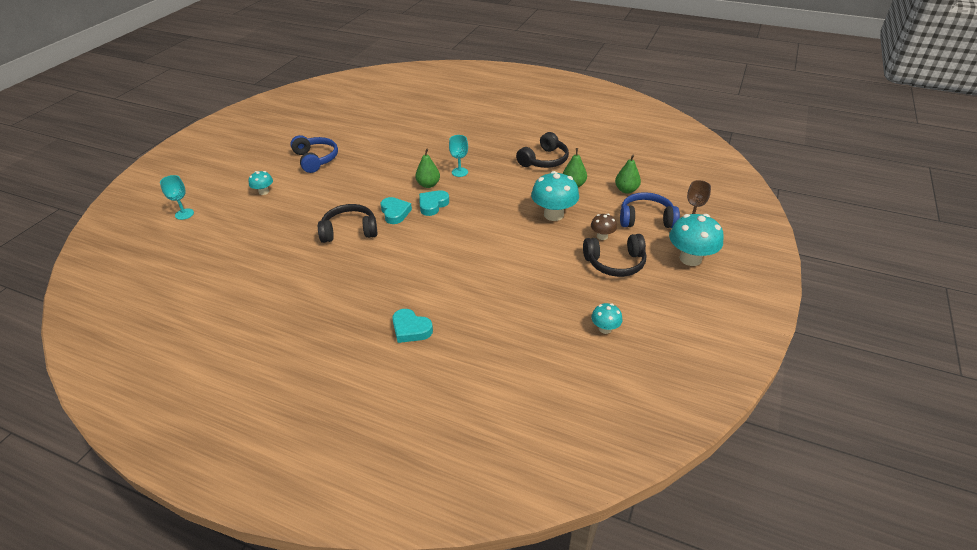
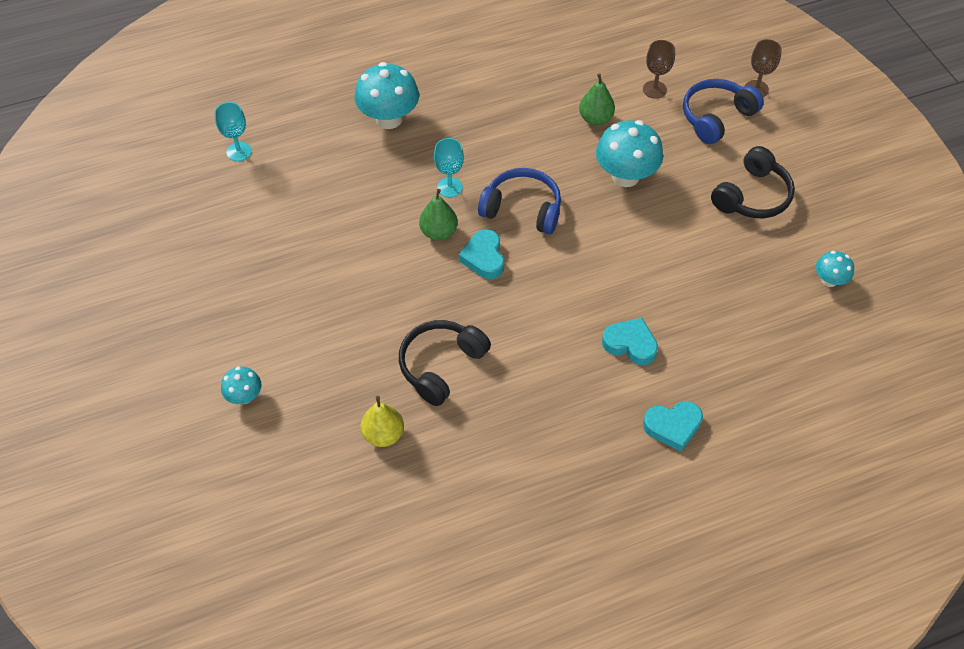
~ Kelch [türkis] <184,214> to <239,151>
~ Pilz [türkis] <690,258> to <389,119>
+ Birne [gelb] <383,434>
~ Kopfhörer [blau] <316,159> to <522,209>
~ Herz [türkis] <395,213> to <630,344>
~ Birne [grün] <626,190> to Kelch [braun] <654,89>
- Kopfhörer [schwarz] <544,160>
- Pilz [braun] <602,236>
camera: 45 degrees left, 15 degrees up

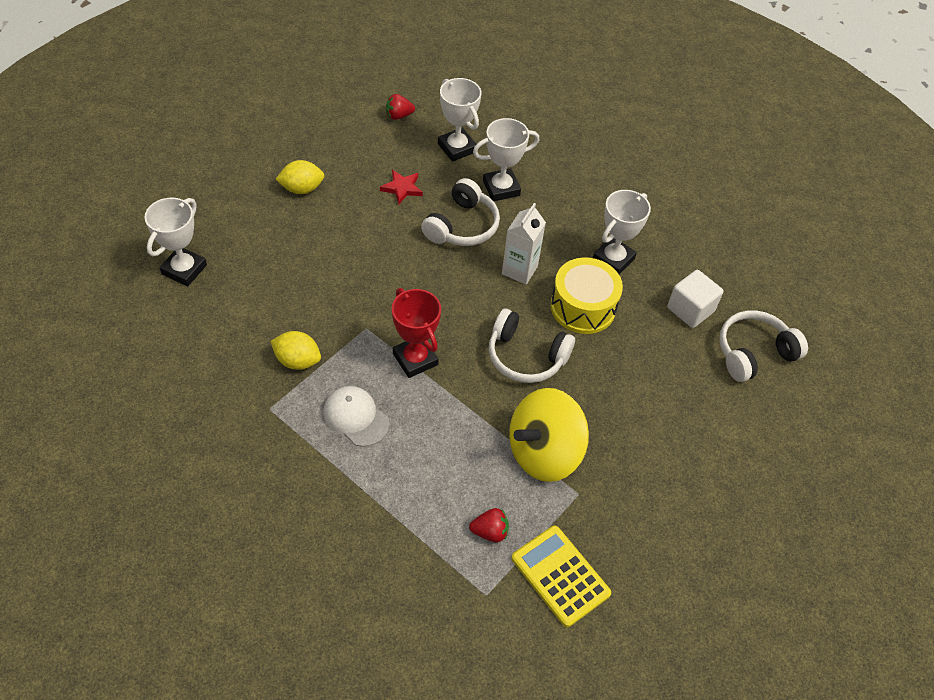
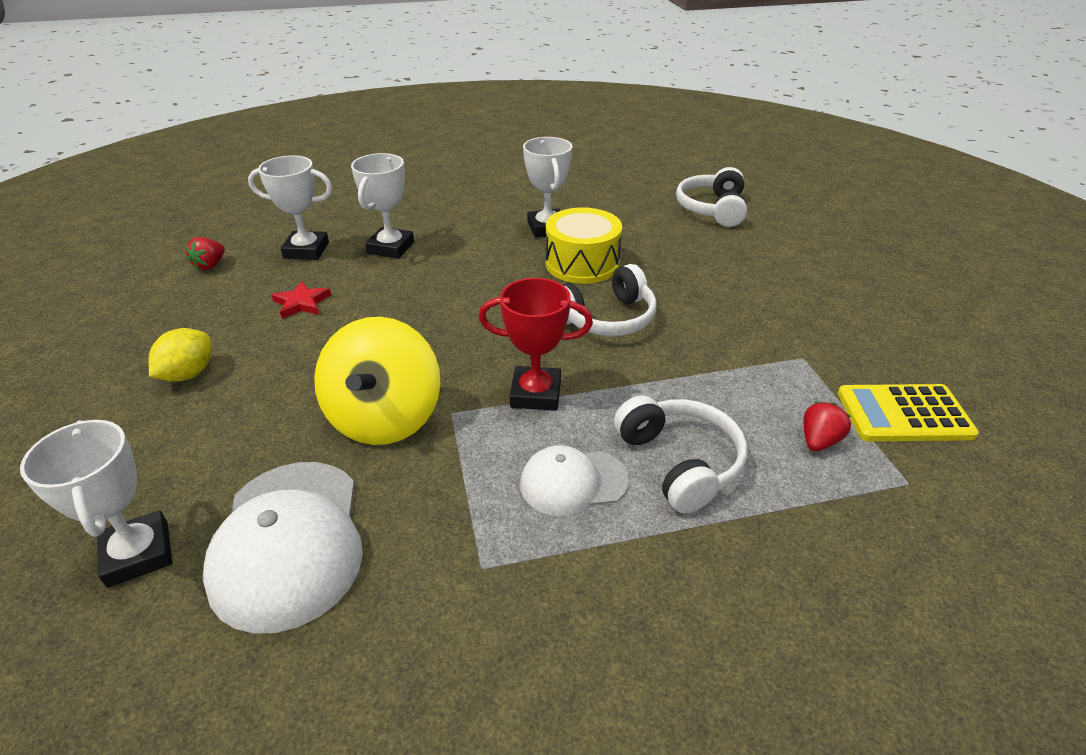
+ Kappe [weiß] <288,542>
~ Kreisel [gelb] <544,452> to <385,418>
~ Kopfhörer [weiß] <462,226> to <680,462>
- Zitrone [gelb] <297,361>
- Getränkekarton [weiß] <519,270>
- Kubus [weiß] <690,309>
camera: 50 degrees left, 15 degrees down

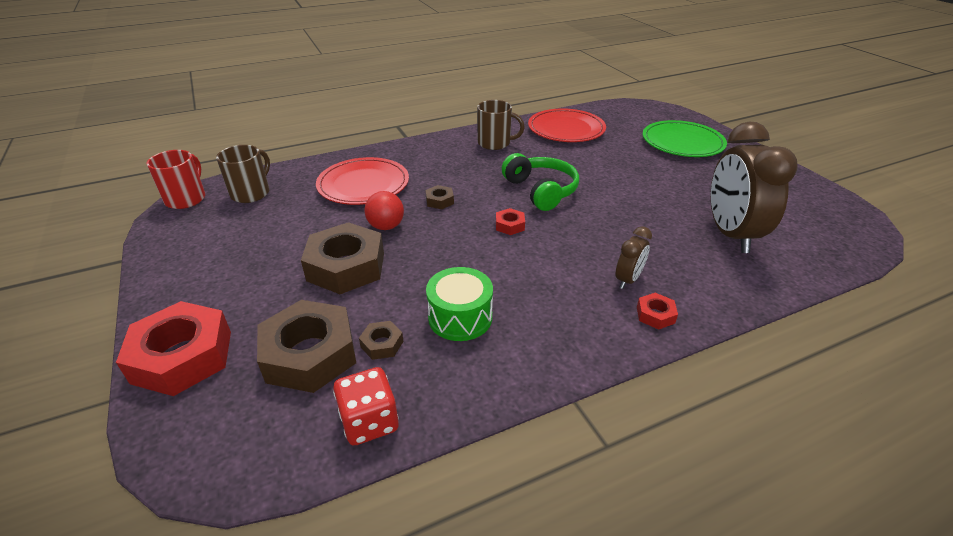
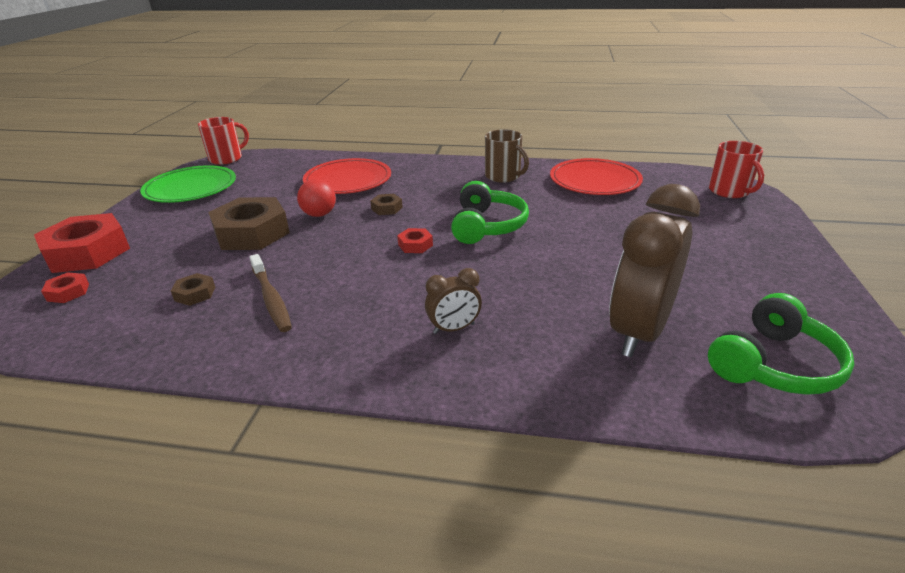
~ Sechskantmutter [rot] <655,315> to <68,292>
~ Teller [grün] <682,142> to <191,188>
~ Trommel [grün] <460,317> to Zahnbürste [braun] <271,298>
+ Kopfhörer [grün] <773,364>
+ Tasse [rot] <729,191>
- Tasse [braun] <251,193>
- Sechskantmutter [braun] <310,354>
- Spielwürfel [rot] <369,421>
camera: 35 degrees right, 5 degrees down

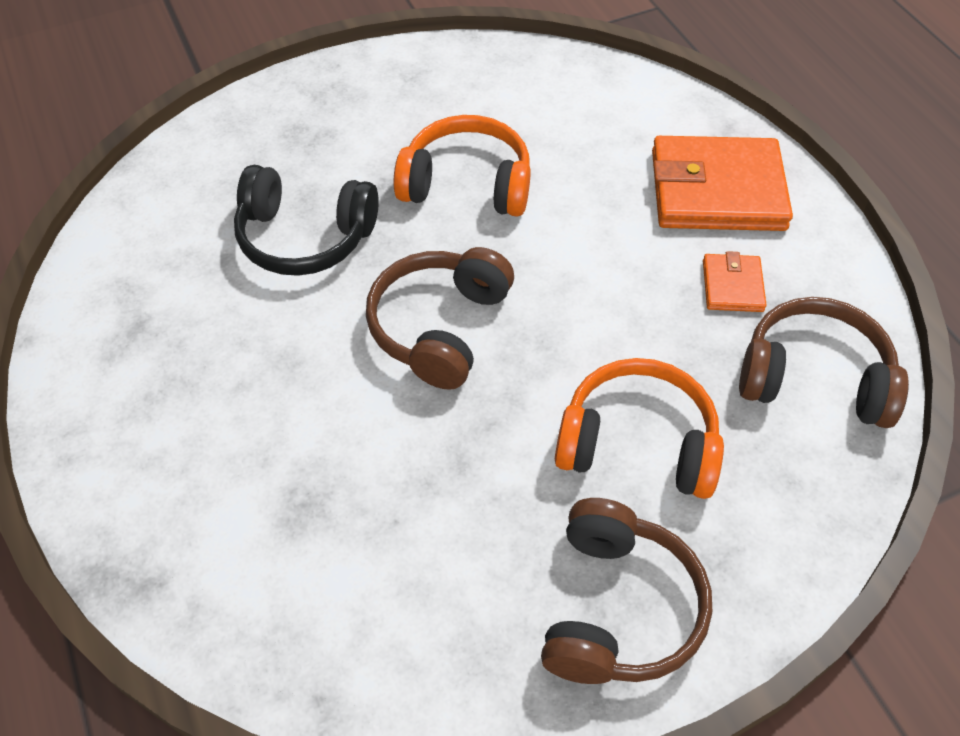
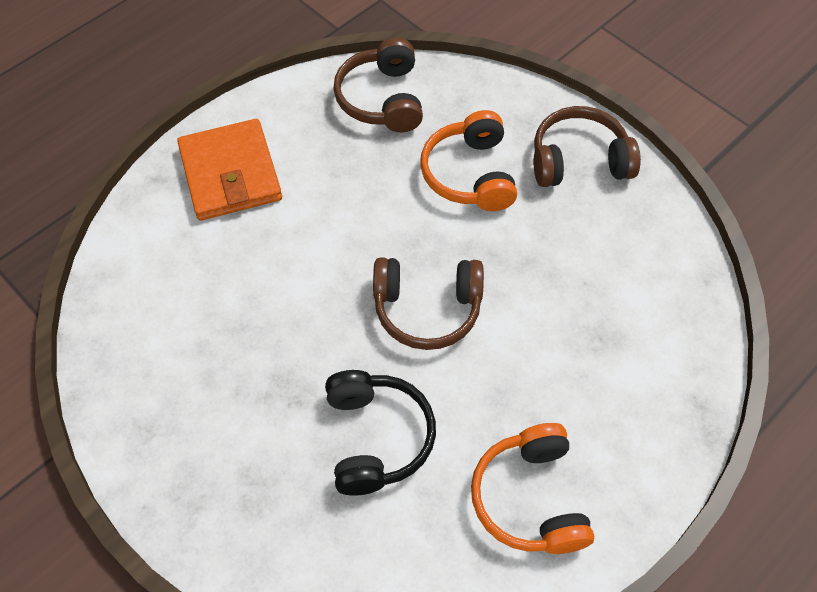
~ Kopfhörer [orange] <467,184> to <530,498>
- Geldbörse [orange] <732,286>
camera: 110 degrees left, 5 degrees up

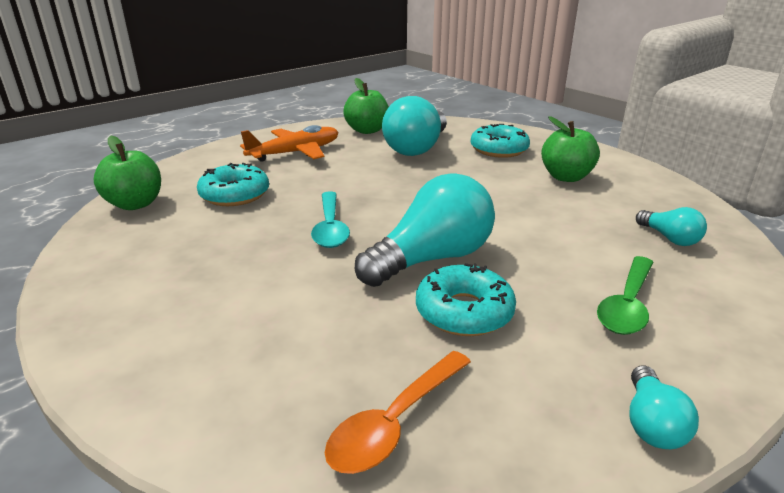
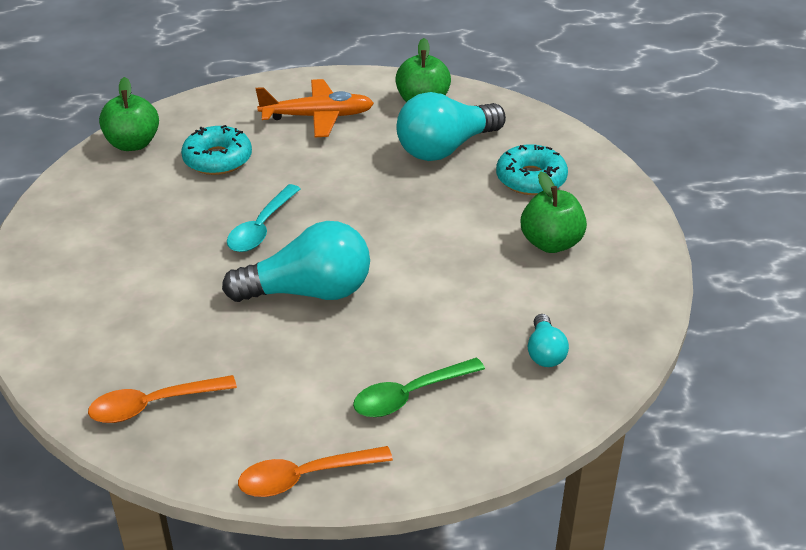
~ Glühbirne [türkis] <651,423> to Löffel [orange] <304,477>
- Donut [türkis] <464,312>
camera: 30 degrees right, 10 degrees up

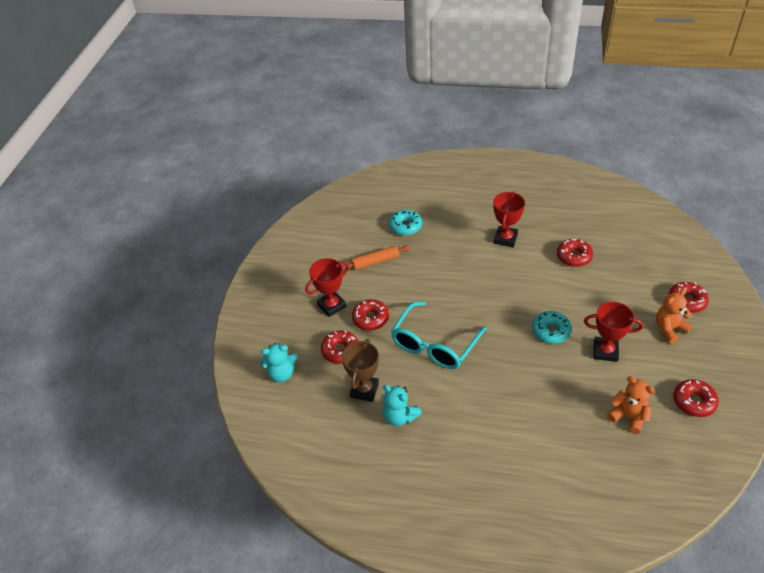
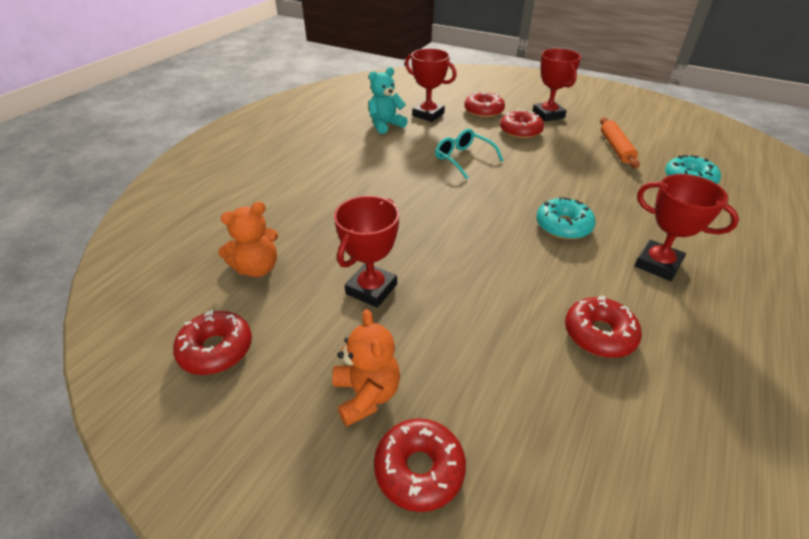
~ Pokal [braun] <364,390> to Pokal [rot] <428,114>
~ Brille [türkis] <434,345> = <463,158> x0.58
~ Donut [türkis] <551,331> to <563,226>
- Teddybär [türkis] <281,374>
camera: 105 degrees right, 5 degrees down

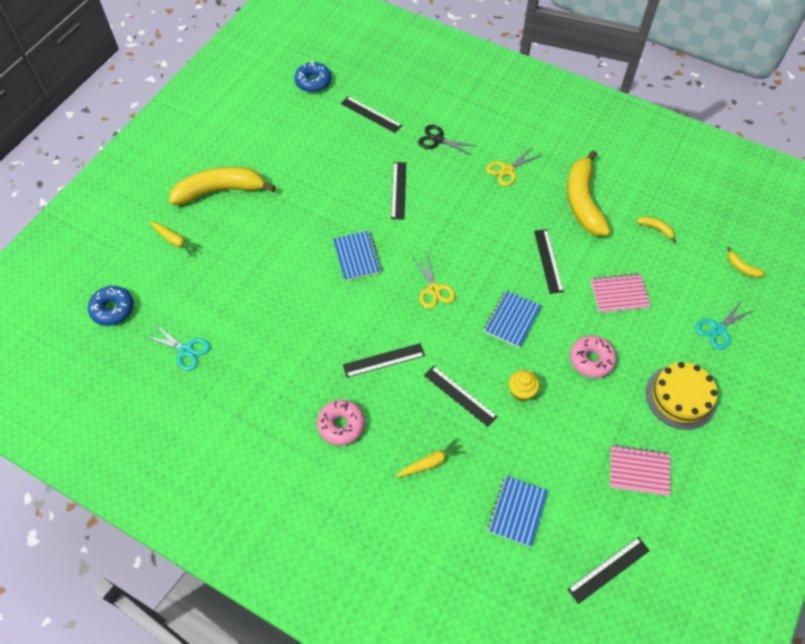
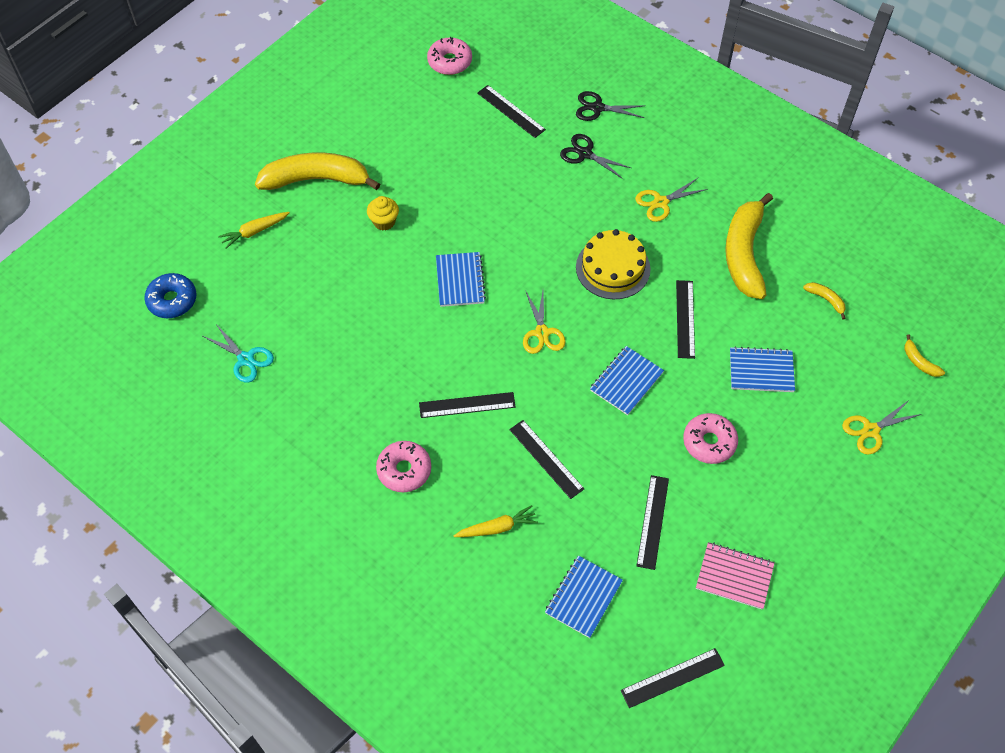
~ Karotte [gelb] <175,241> = <254,231> 105 degrees clockwise
~ Muffin [gelb] <521,391> to <384,222>
~ Donut [blau] <313,82> to Donut [rosa] <449,61>
+ Schere [schwarz] <597,108>
~ Kuchen [gelb] <681,397> to <613,268>
~ Lineal [schwarz] <398,190> to <652,521>
~ Notizbuch [rosa] <619,294> to Notizbuch [blau] <761,371>
~ Schere [türkis] <718,329> to Schere [gelb] <871,430>
camera: 10 degrees right, 0 degrees up

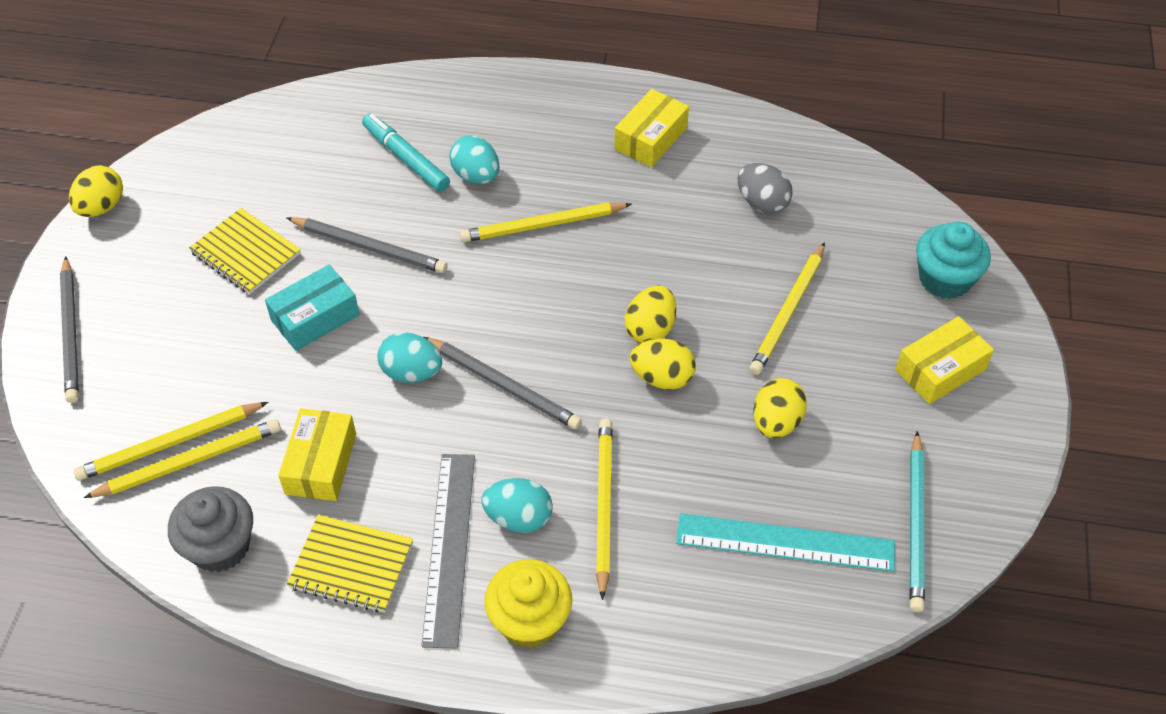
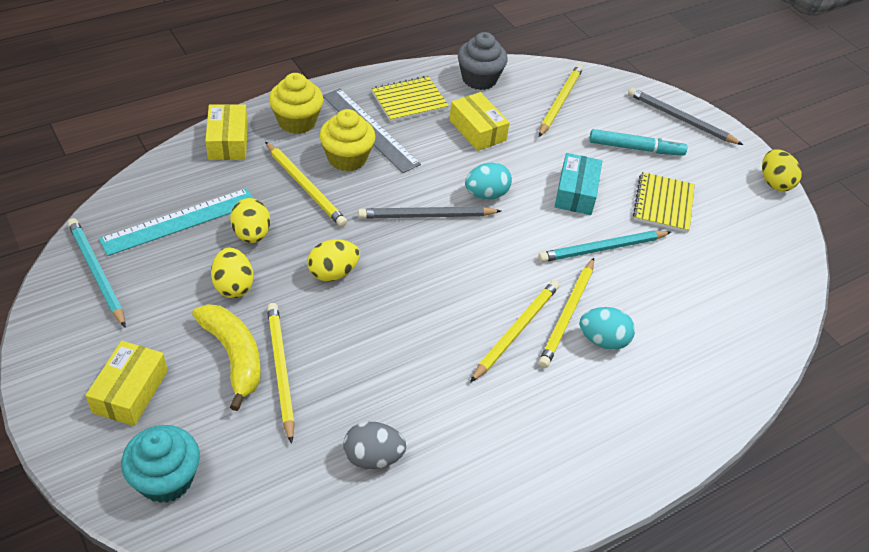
+ Banane [gelb] <234,356>
~ Schachtel [gelb] <651,138> to <228,141>
~ Ei [gelb] <650,329> to <251,234>
~ Ei [türkis] <518,518> to Muffin [gelb] <347,158>
~ Bleistift [grau] <370,247> to Bleistift [türkis] <602,249>
~ Bleistift [gelb] <189,461> to <567,315>
~ Filzstift [türkis] <406,159> to <635,148>
~ Notizbuch [gelb] <245,253> = <663,204> 75 degrees counterclockwise
camera: 135 degrees right, 5 degrees down

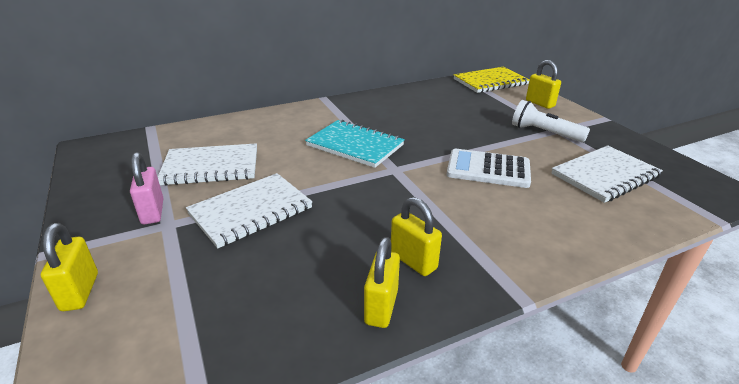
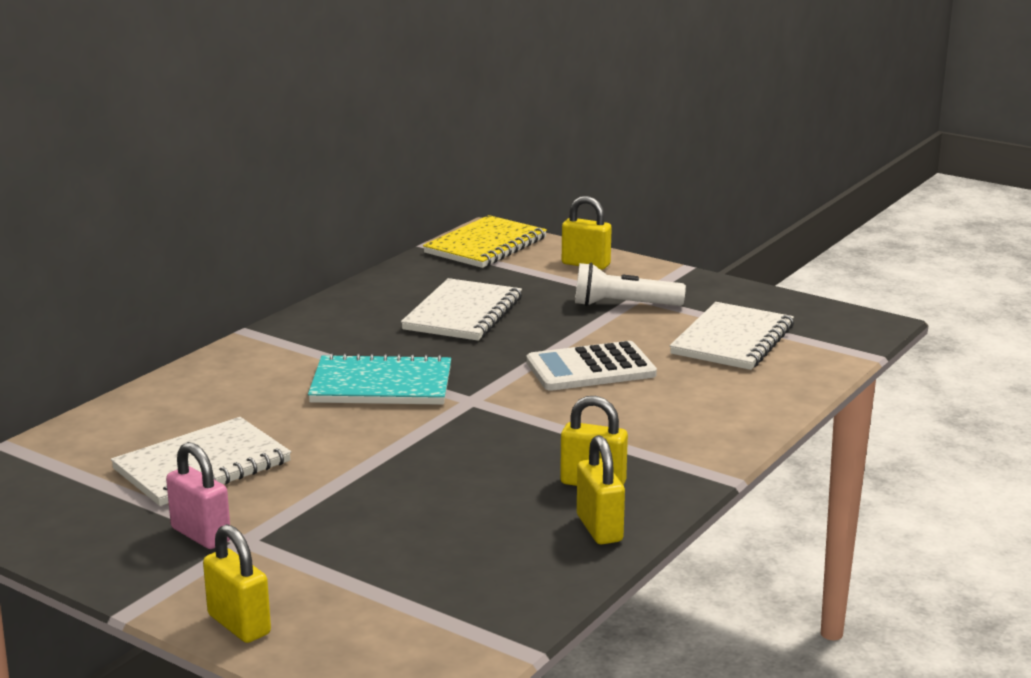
~ Notizbuch [weiß] <251,211> to <463,314>
camera: 30 degrees left, 10 degrees down

